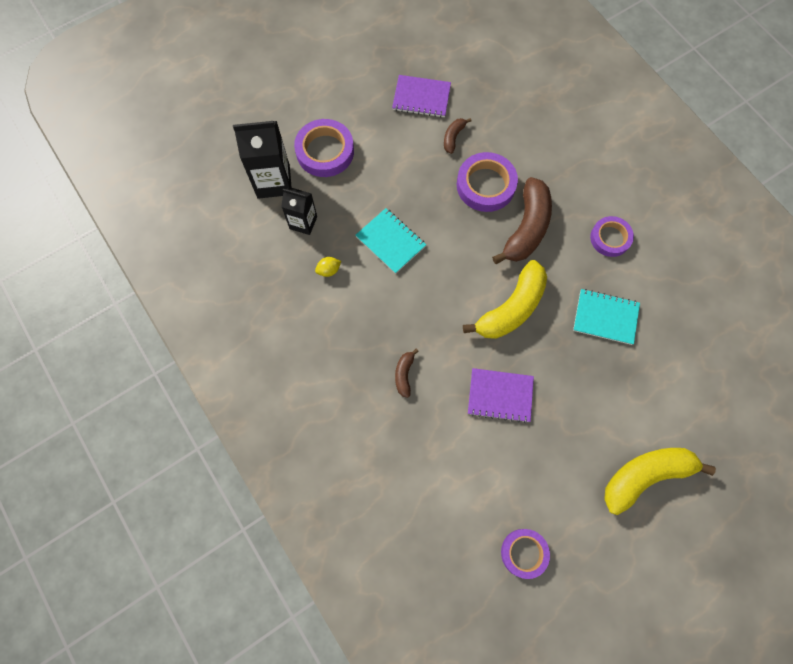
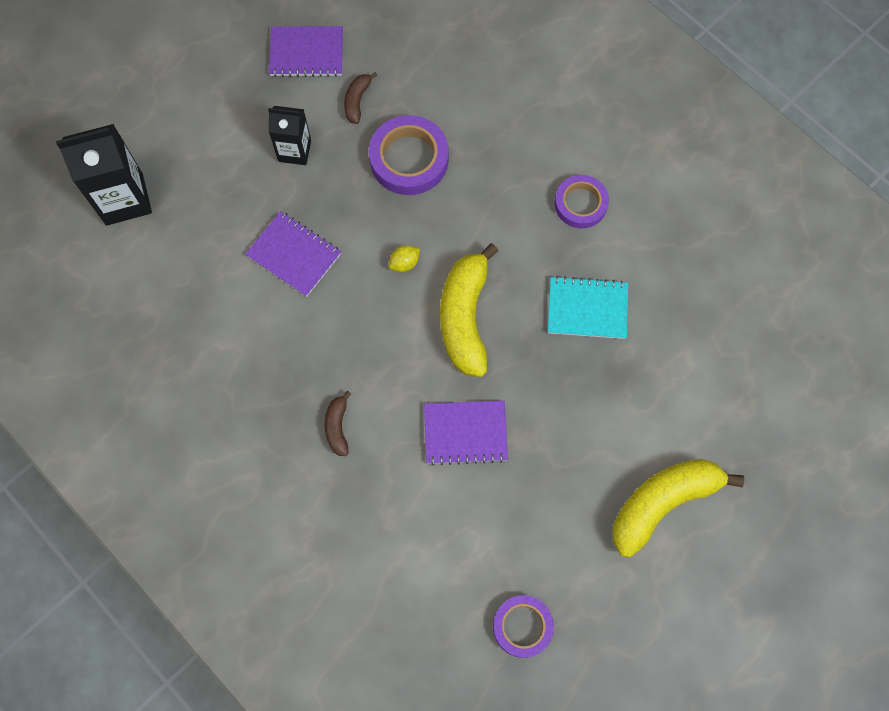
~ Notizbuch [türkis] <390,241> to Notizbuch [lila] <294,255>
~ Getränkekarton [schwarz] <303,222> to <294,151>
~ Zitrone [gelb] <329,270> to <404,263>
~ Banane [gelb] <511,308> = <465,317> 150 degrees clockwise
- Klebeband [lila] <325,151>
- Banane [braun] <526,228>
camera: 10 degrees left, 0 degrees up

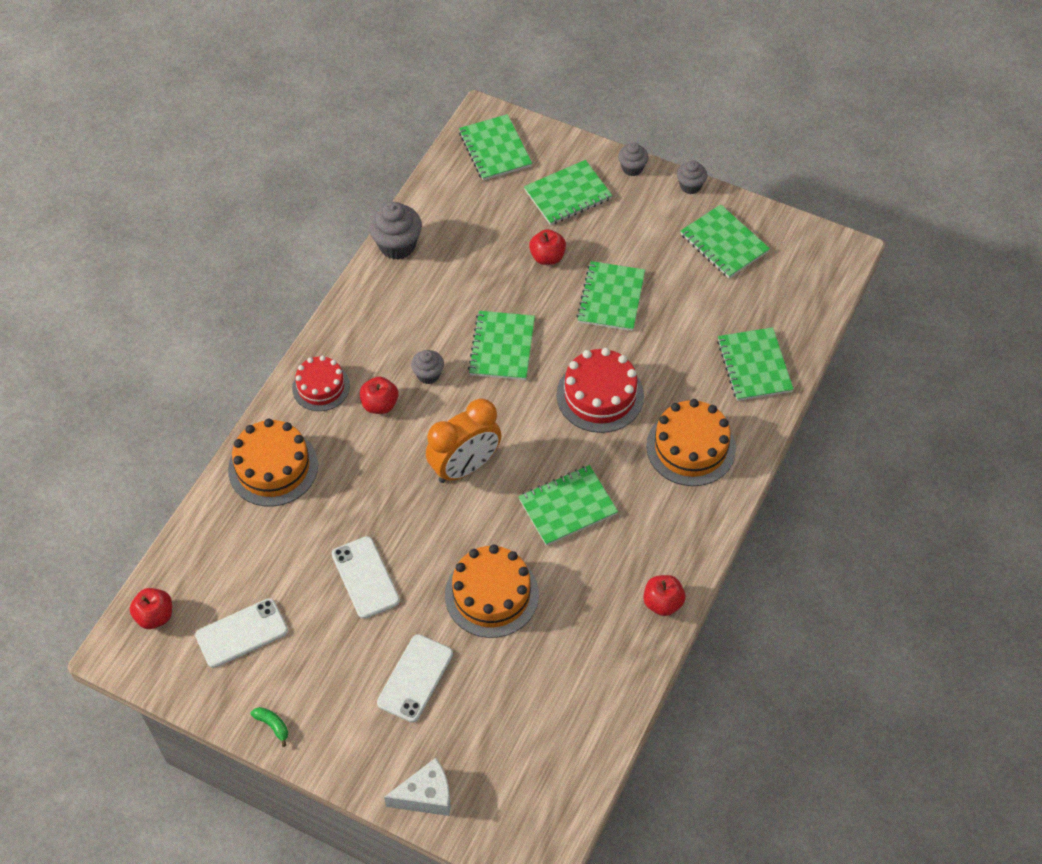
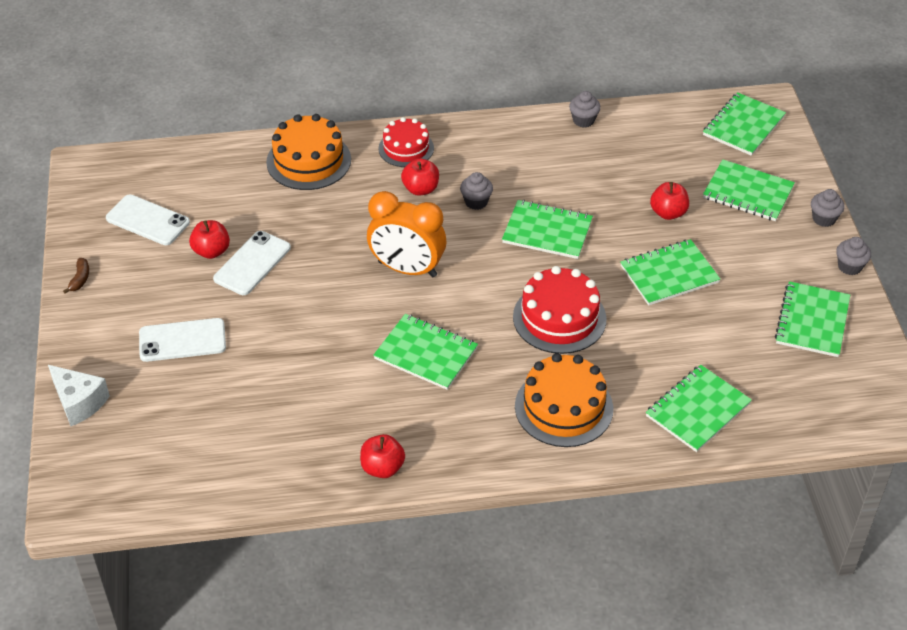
~ Banane [grün] <273,725> to Banane [braun] <80,279>
~ Apfel [rot] <155,616> to <211,251>
~ Notizbuch [grün] <502,347> = <547,231> 45 degrees clockwise
~ Muffin [grau] <397,245> = <583,120> x0.59
- Kuchen [orange] <491,594>
camera: 55 degrees right, 10 degrees down

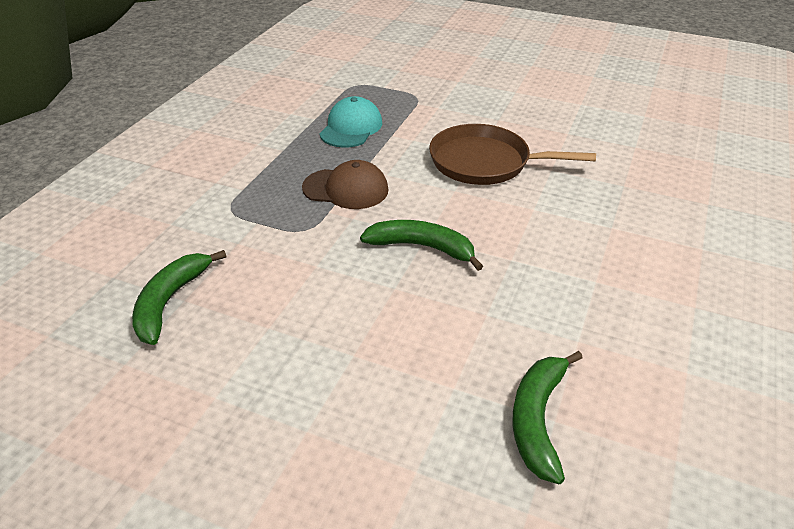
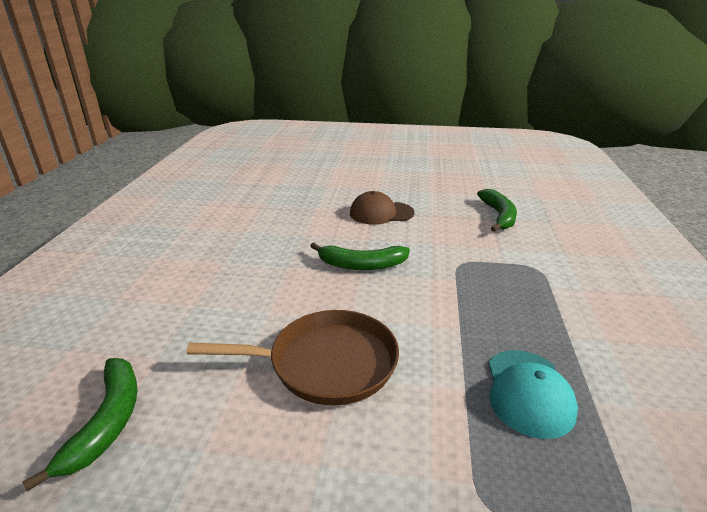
~ Banane [grün] <538,419> to <107,422>
~ Kappe [braun] <346,189> to <381,213>
camera: 165 degrees right, 10 degrees down

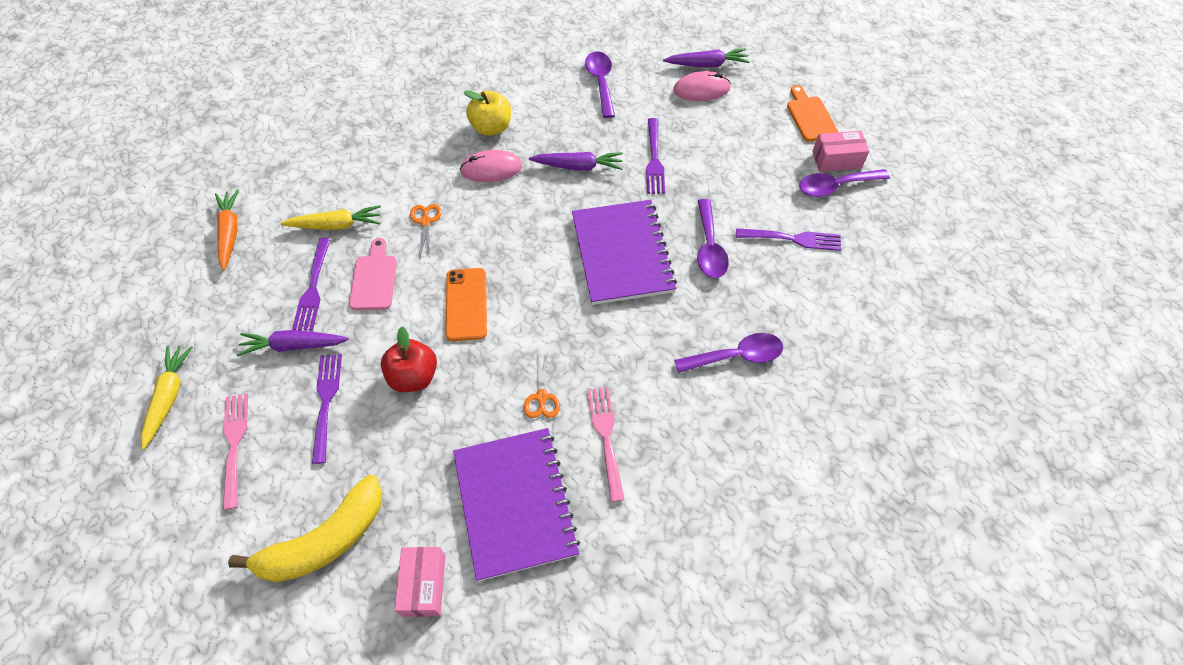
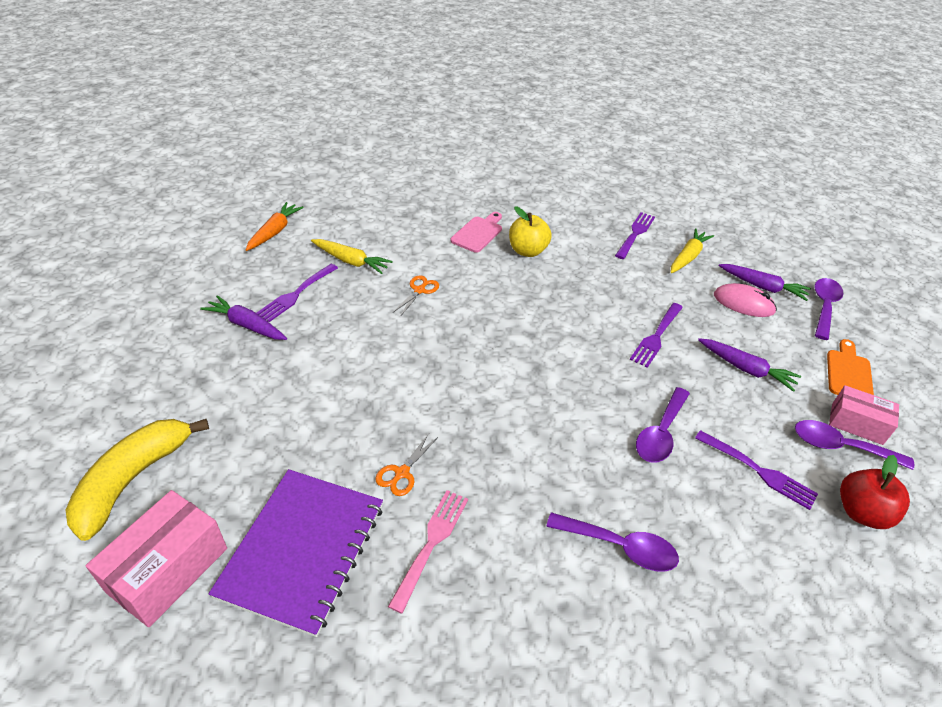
~ Banane [gelb] <325,540> = <133,480> 120 degrees clockwise
~ Schachtel [rosa] <424,585> = <168,570> x1.52
~ Schneidebrett [rosa] <374,279> to <478,233>
~ Gabel [lila] <326,403> to <635,234>
~ Karotte [gelb] <169,397> to <687,257>
~ Karotte [lila] <578,166> to <745,369>
~ Löffel [lila] <601,82> to <824,307>
~ Apfel [rot] <414,376> to <861,512>
- Gabel [rosa] <235,445>
- Handy [orange] <466,304>
- Computermaus [rosa] <491,169>
- Notizbuch [lila] <622,253>
camera: 30 degrees right, 15 degrees down

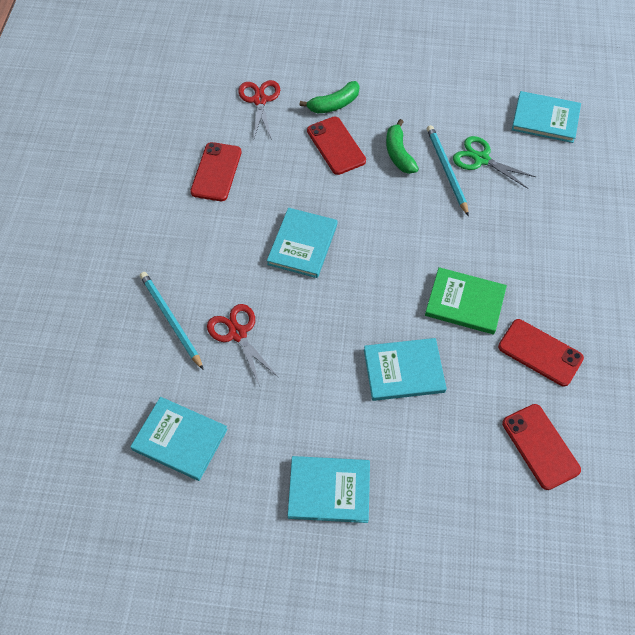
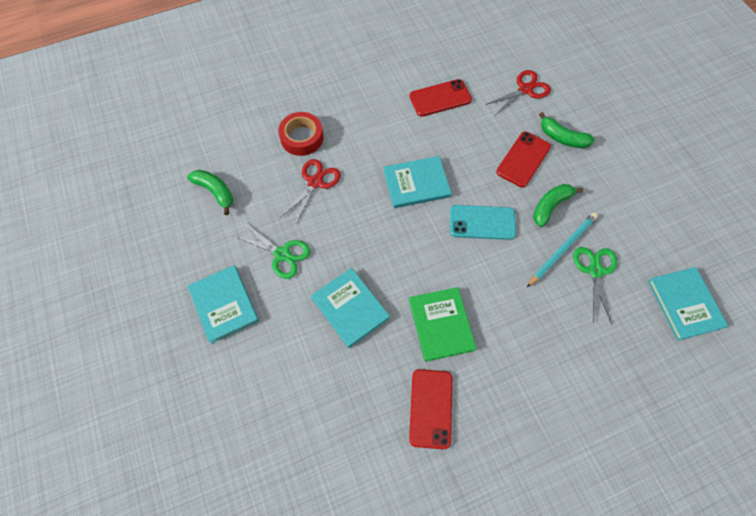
~ Buch [türkis] <180,439> to Banane [grün] <215,192>
+ Schere [grün] <282,254>
~ Bleistift [türkis] <170,319> to Klebeband [rot] <302,137>
+ Handy [türkis] <482,222>
- Handy [rot] <540,446>
camera: 60 degrees right, 5 degrees up

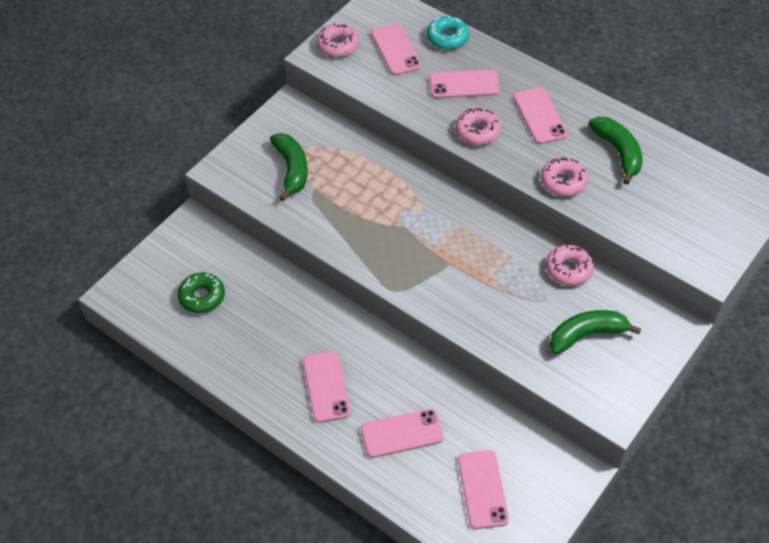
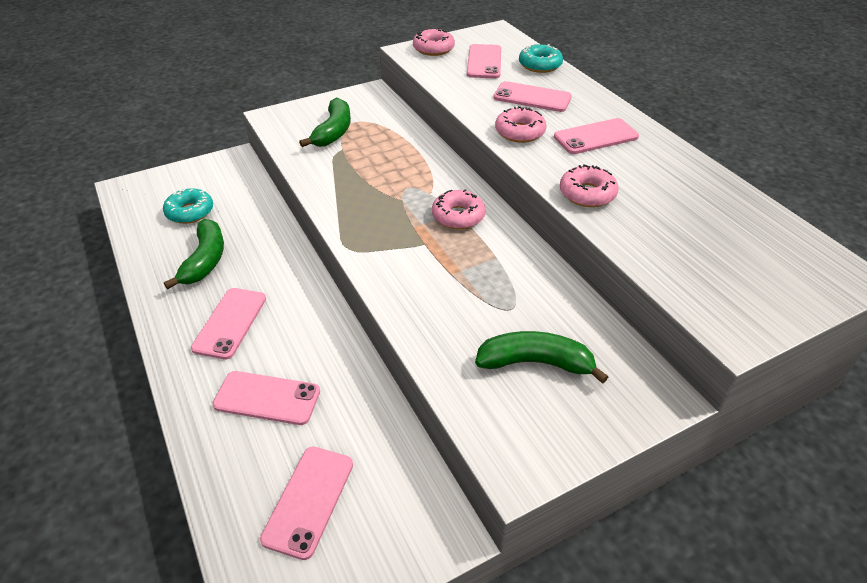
~ Donut [grün] <202,297> to Donut [türkis] <190,212>
~ Banane [grün] <618,152> to <205,260>
~ Donut [rosa] <568,269> to <458,216>
~ Handy [rosa] <539,116> = <595,137> 60 degrees clockwise
camera: 25 degrees right, 10 degrees down

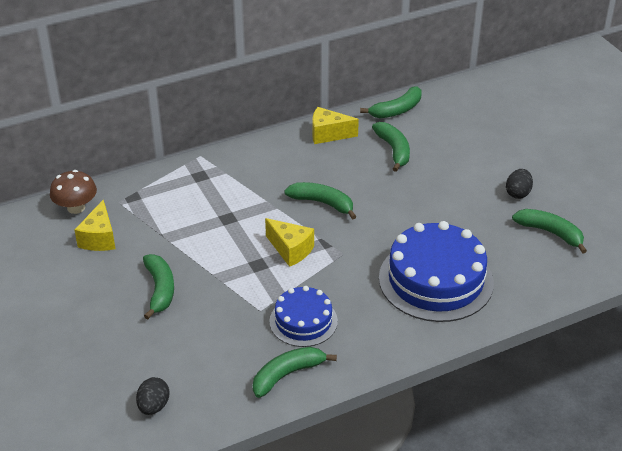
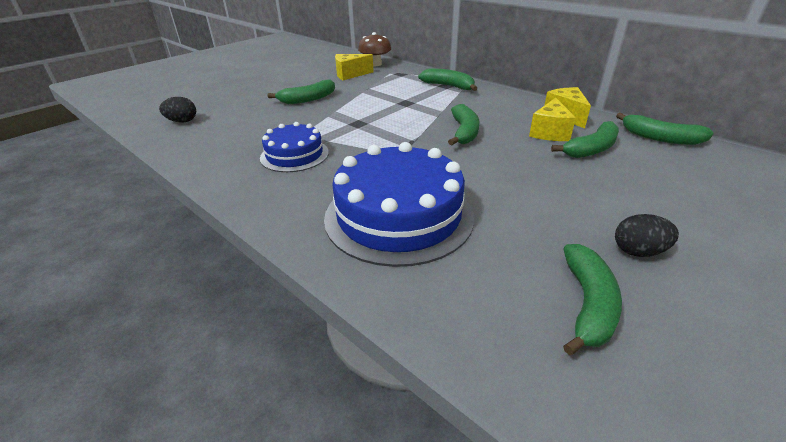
~ Banane [grün] <287,375> to <449,86>
~ Käse [gelb] <290,250> to <549,132>
camera: 70 degrees right, 5 degrees down

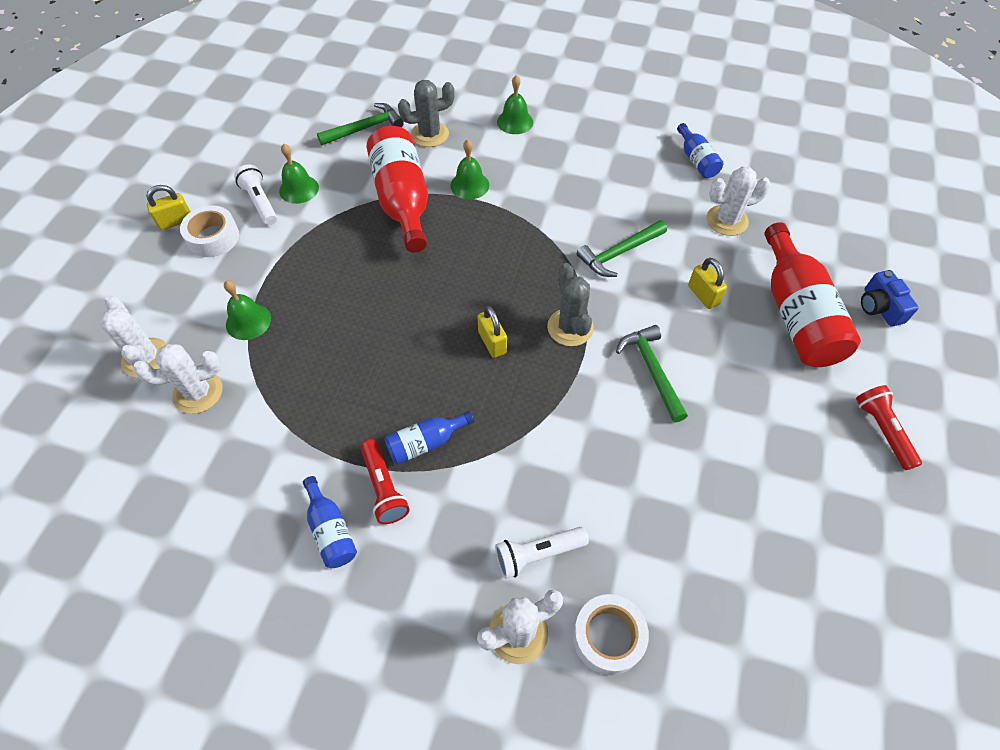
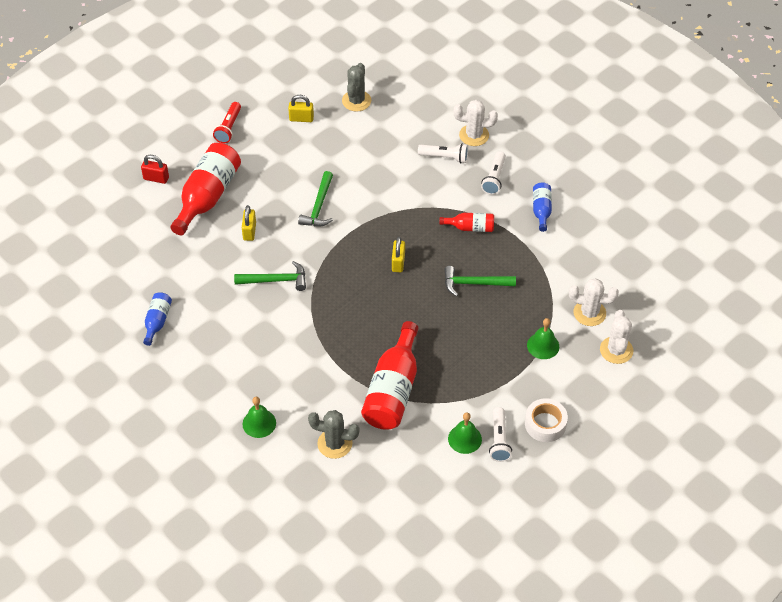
~ Kamera [blau] <879,307> to Vorhängeschloss [rot] <156,178>
~ Vorhängeschloss [gelb] <175,221> to <301,118>
~ Kaktus [grau] <570,327> to <356,101>
~ Flasche [blau] <425,443> to Flasche [rot] <470,227>
~ Hammer [grün] <365,128> to <474,283>
+ Taschenlampe [weiß] <494,178>
- Taschenlampe [rot] <384,488>
- Glocke [grün] <469,185>
- Klebeband [weiß] <608,636>
- Kaktus [weiß] <727,220>
camera: 150 degrees left, 5 degrees down

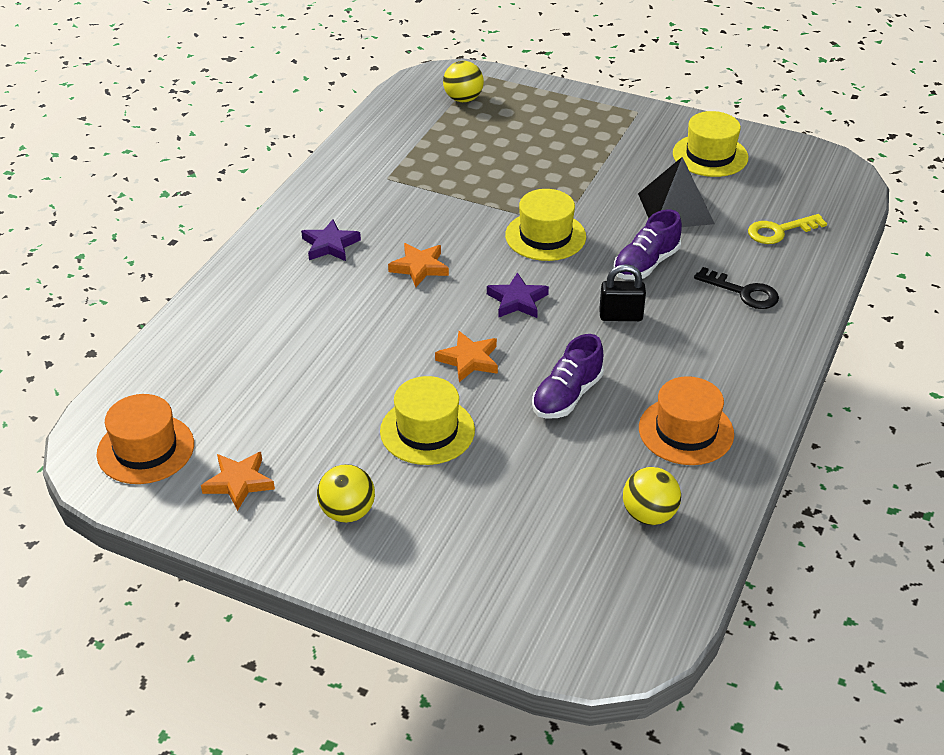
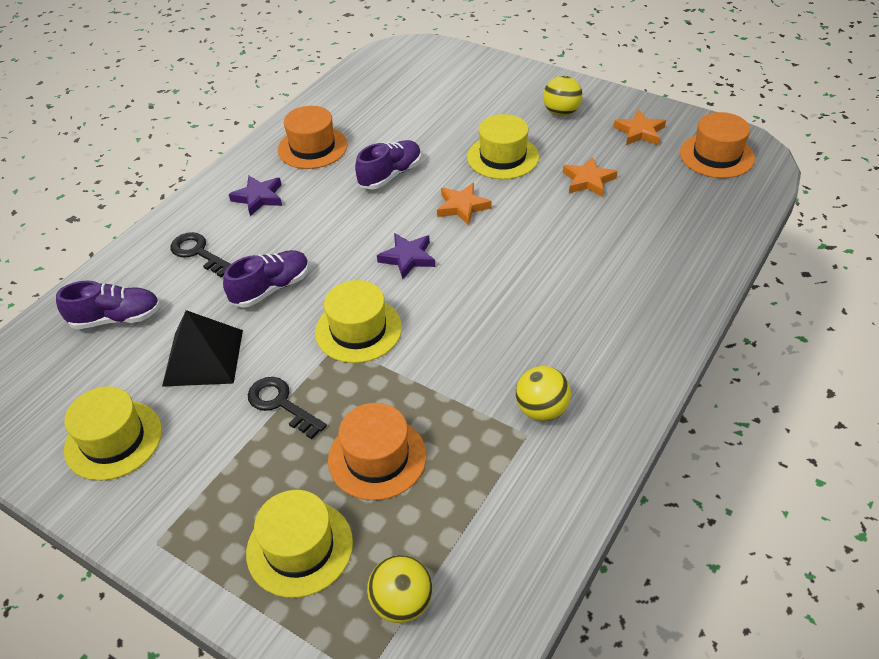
~ Schlüssel [gelb] <779,231> to Schuh [lila] <116,318>
~ Stern [lila] <330,245> to <258,197>
+ Hut [gelb] <299,547>
+ Schlüssel [schwarz] <281,404>
+ Hut [orange] <377,457>
~ Ball [gelb] <649,515> to <541,410>
~ Stern [orange] <419,267> to <588,180>
- Vorhängeschloss [schwarz] <620,316>
camera: 170 degrees left, 5 degrees up

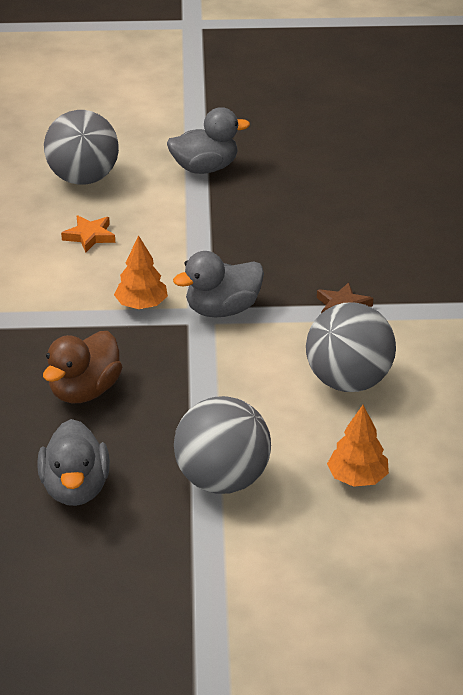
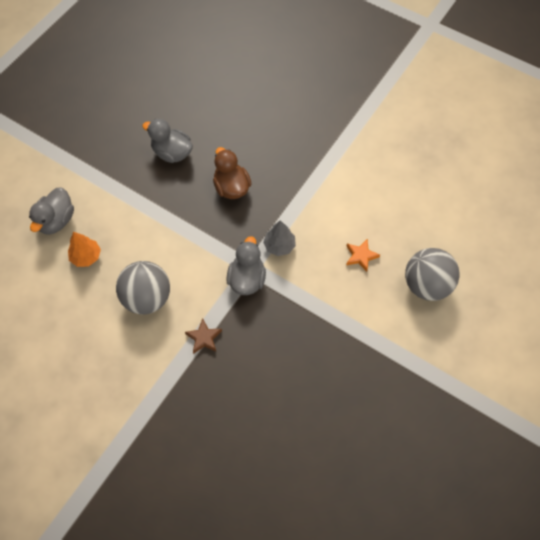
~ Ente [grau] <205,168> to <56,221>
~ Baum [orange] <141,305> to Baum [grau] <279,246>
- Ball [grau] <222,480>
camera: 125 degrees right, 25 degrees up

